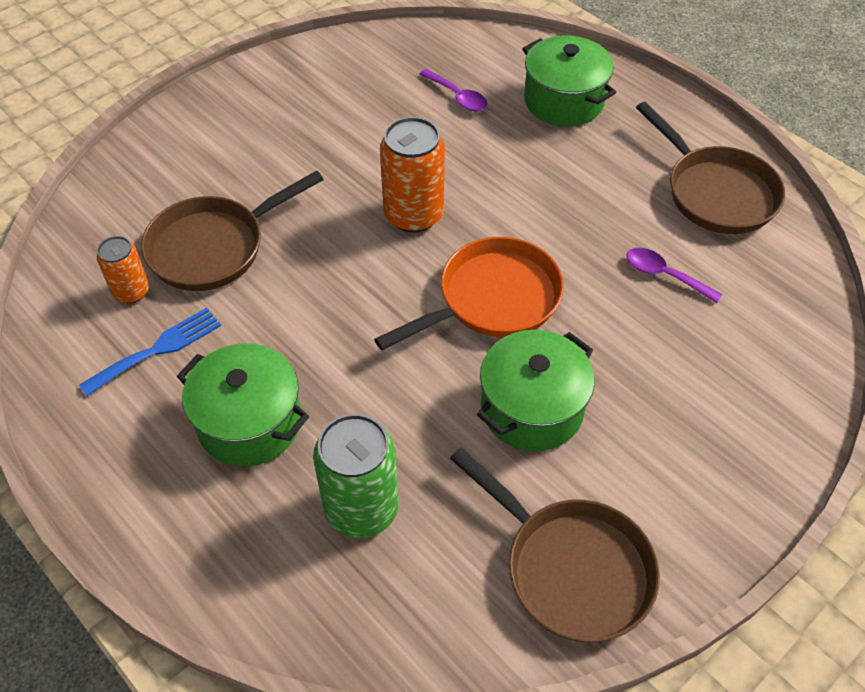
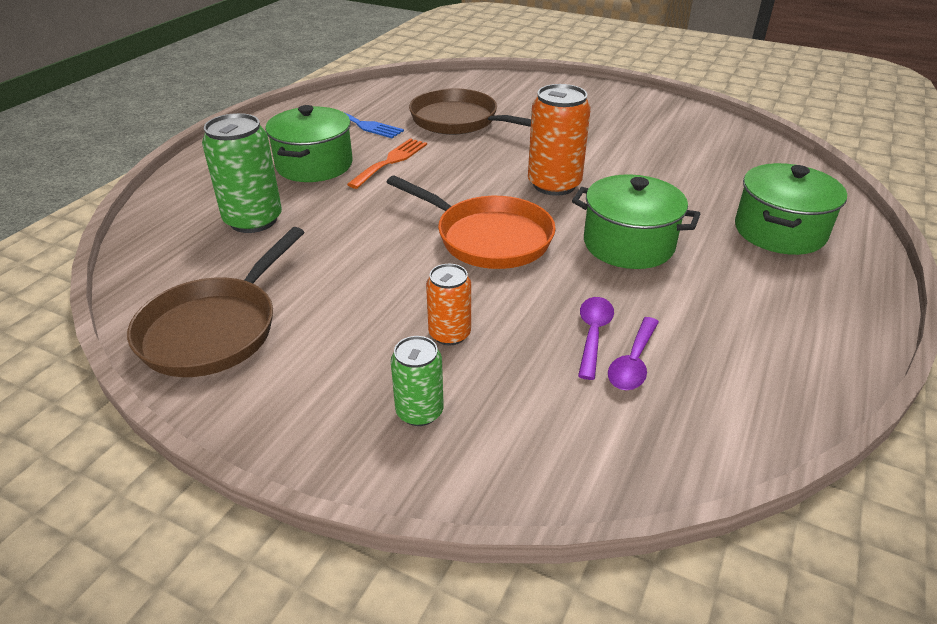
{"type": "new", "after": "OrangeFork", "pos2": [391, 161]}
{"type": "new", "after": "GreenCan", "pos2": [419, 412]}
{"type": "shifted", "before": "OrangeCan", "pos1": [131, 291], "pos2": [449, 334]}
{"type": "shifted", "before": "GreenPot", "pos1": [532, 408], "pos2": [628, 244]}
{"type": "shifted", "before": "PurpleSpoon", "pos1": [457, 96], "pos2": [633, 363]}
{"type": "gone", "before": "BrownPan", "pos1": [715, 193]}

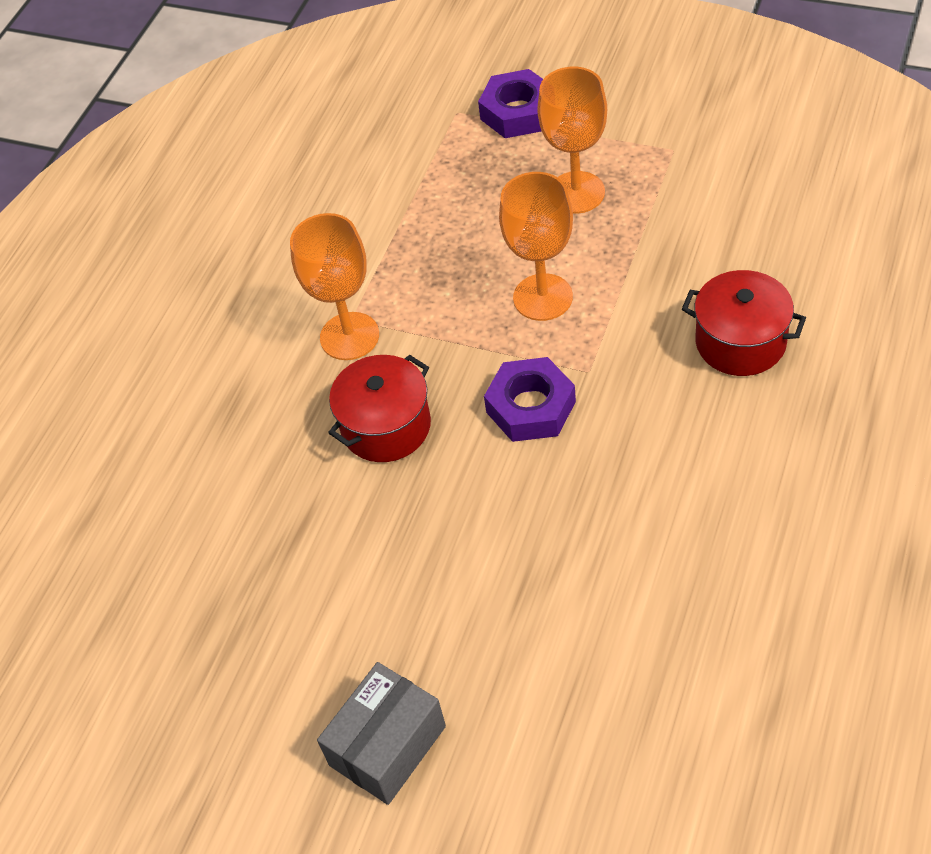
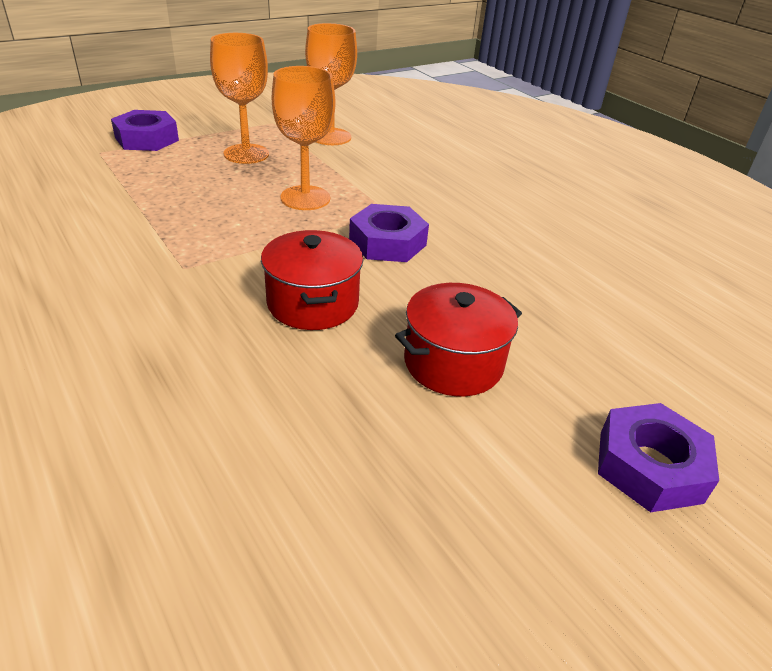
{"type": "shifted", "before": "OrangeGoblet", "pos1": [349, 336], "pos2": [330, 137]}
{"type": "shifted", "before": "RedPot", "pos1": [740, 342], "pos2": [453, 363]}
{"type": "swapped", "before": "GreyBox", "after": "PurpleNut", "pos1": [387, 745], "pos2": [649, 466]}

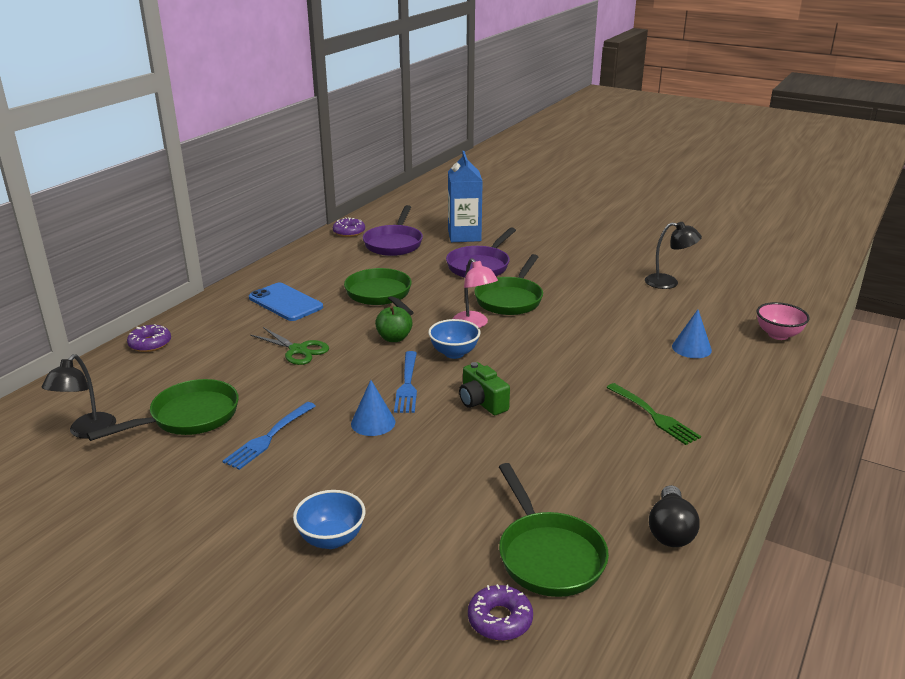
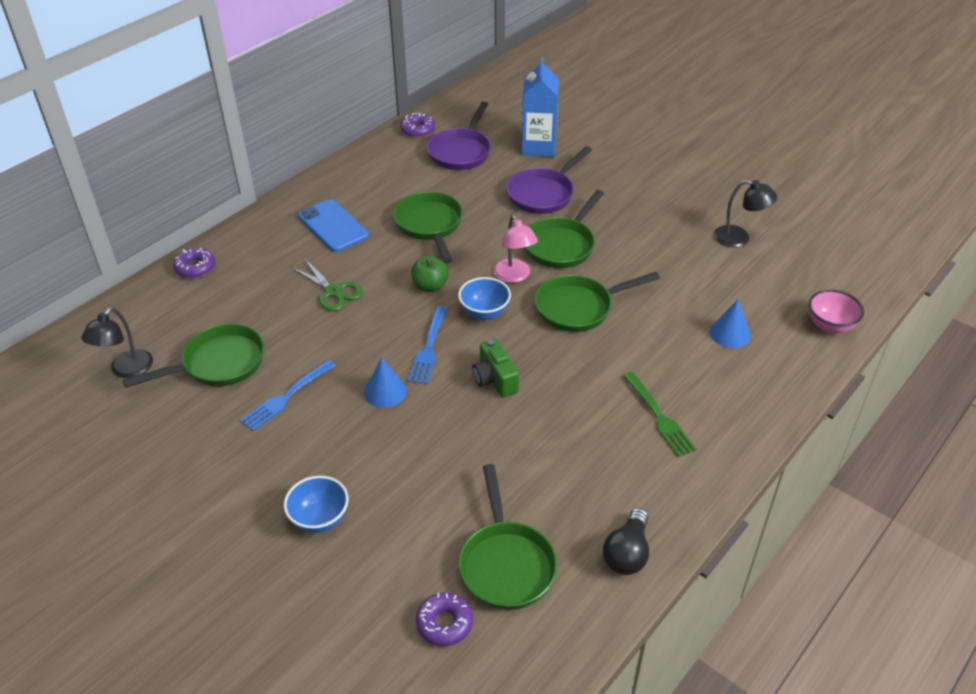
{"type": "new", "after": "GreenPan", "pos2": [578, 308]}

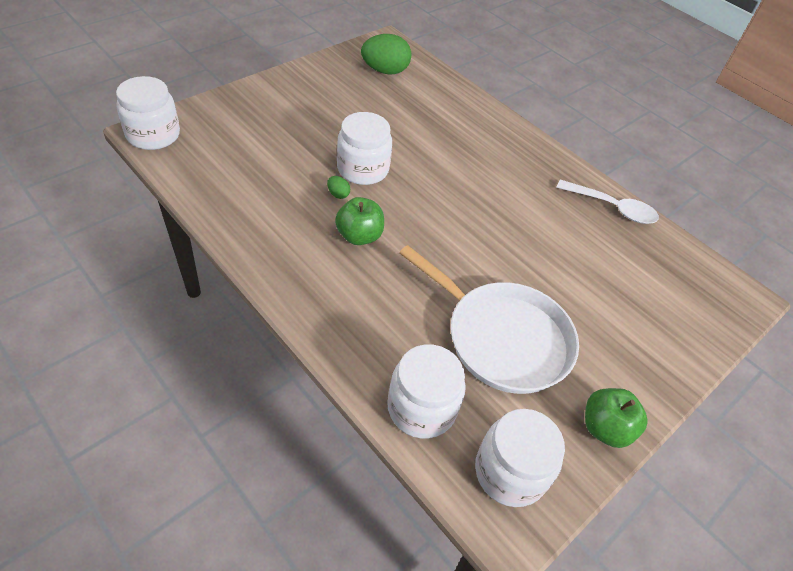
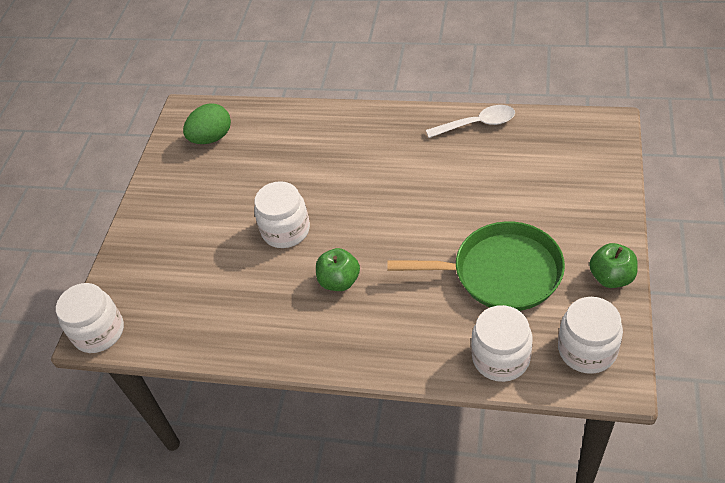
{"type": "repainted", "before": "WhitePan", "after": "GreenPan", "pos1": [502, 338], "pos2": [501, 273]}
{"type": "gone", "before": "GreenEgg", "pos1": [338, 194]}

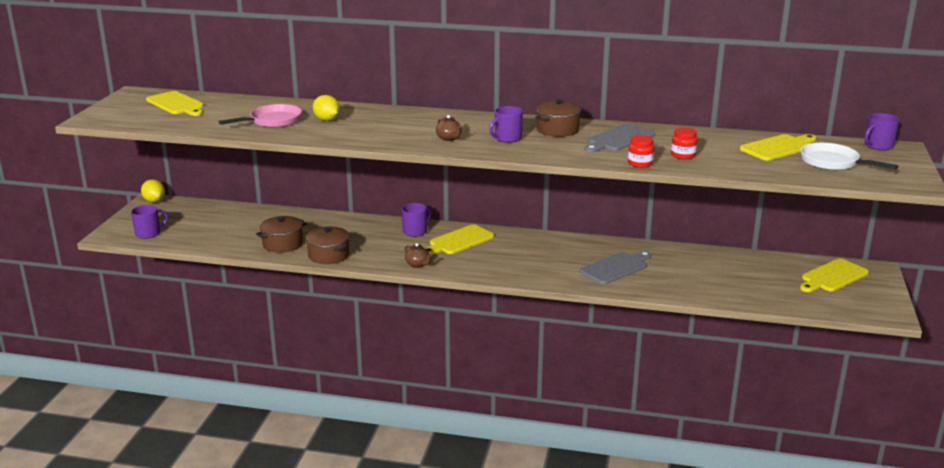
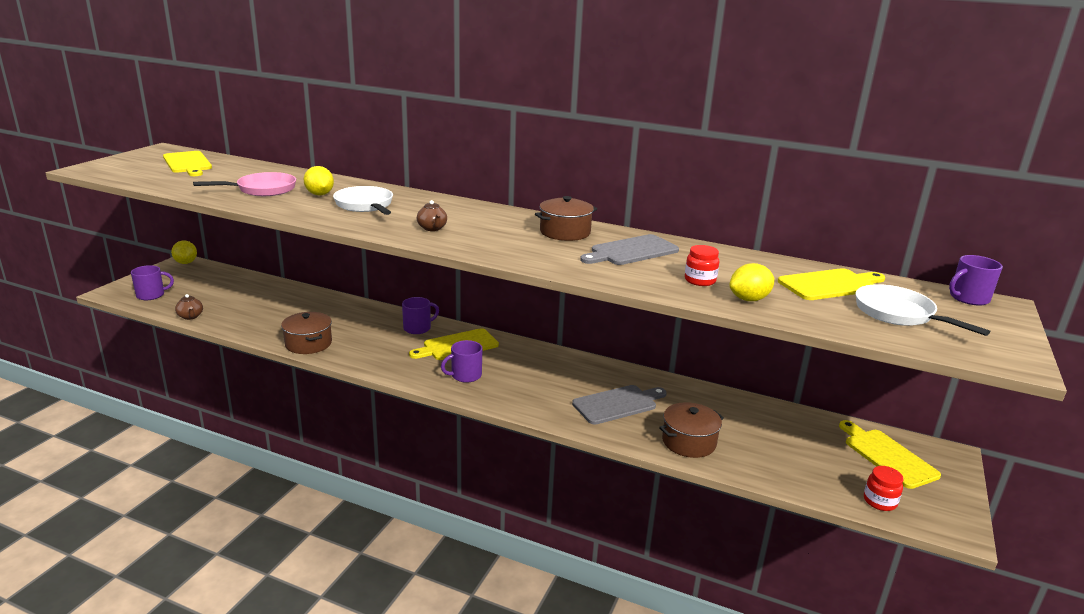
{"type": "shifted", "before": "BrownTeapot", "pos1": [418, 264], "pos2": [190, 316]}
{"type": "new", "after": "WhitePan", "pos2": [365, 205]}
{"type": "shifted", "before": "PurpleMug", "pos1": [507, 138], "pos2": [465, 375]}
{"type": "shifted", "before": "BrownPot", "pos1": [283, 244], "pos2": [689, 442]}
{"type": "new", "after": "YellowLemon", "pos2": [749, 299]}
{"type": "rotated", "before": "YellowCuttingBoard", "pos1": [832, 276], "pos2": [887, 456], "turn": 90}
{"type": "shifted", "before": "RedJar", "pos1": [640, 163], "pos2": [879, 501]}

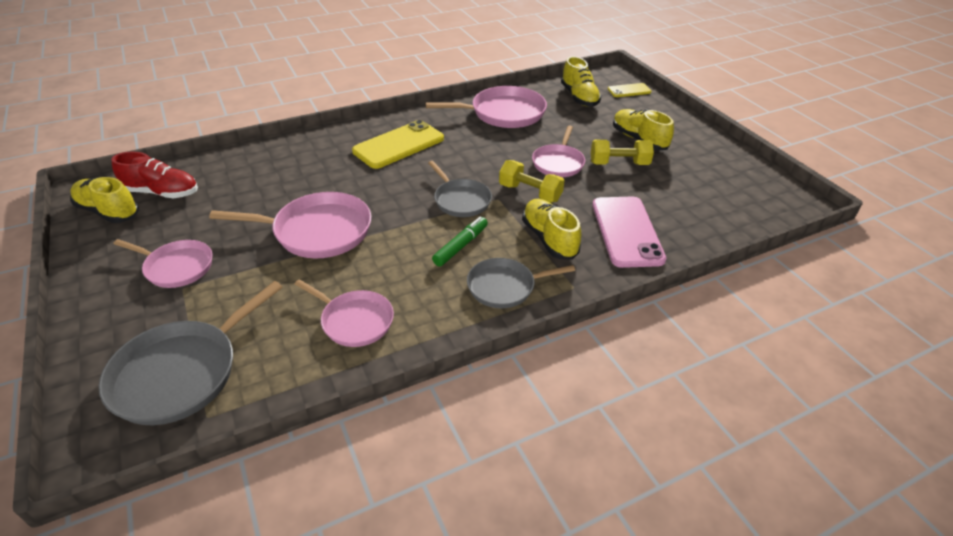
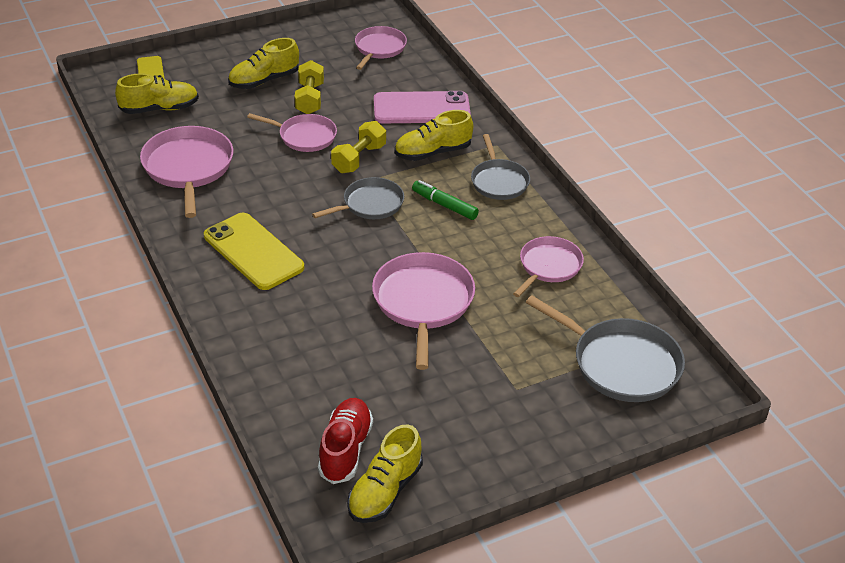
{"type": "shifted", "before": "PinkPan", "pos1": [177, 267], "pos2": [379, 48]}

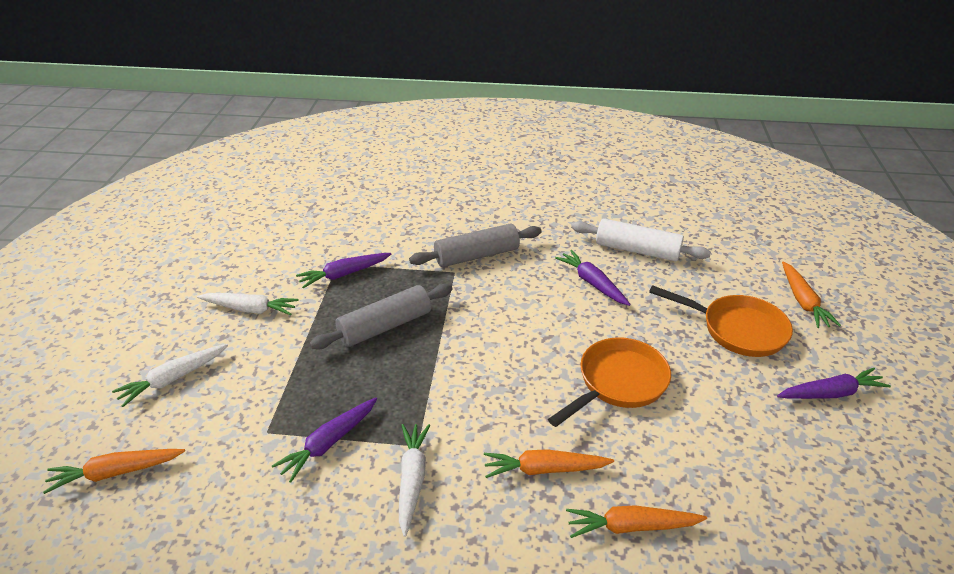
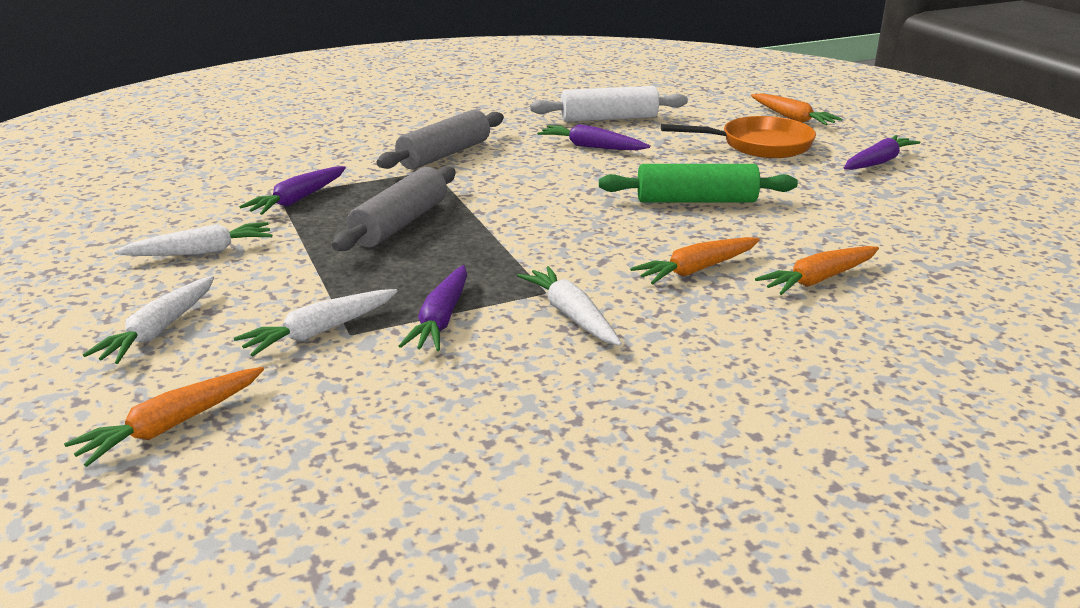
{"type": "new", "after": "WhiteCarrot", "pos2": [320, 331]}
{"type": "swapped", "before": "OrangePan", "after": "GreenRollingPin", "pos1": [618, 383], "pos2": [696, 200]}

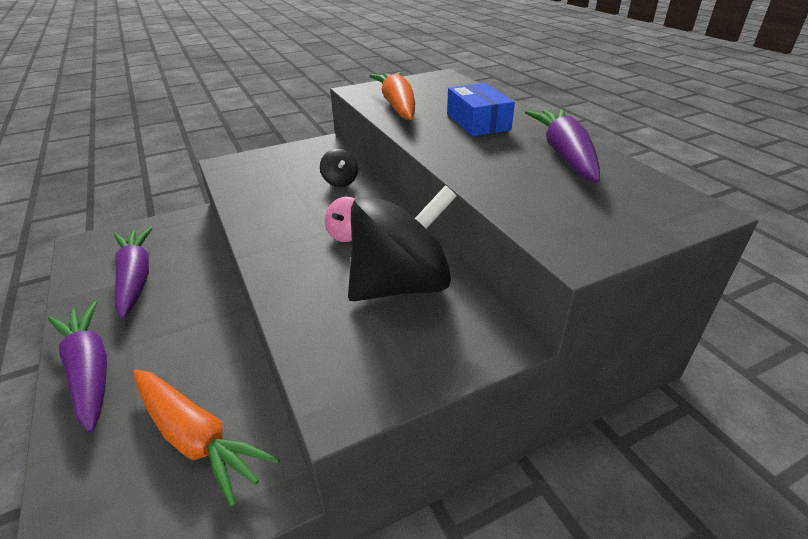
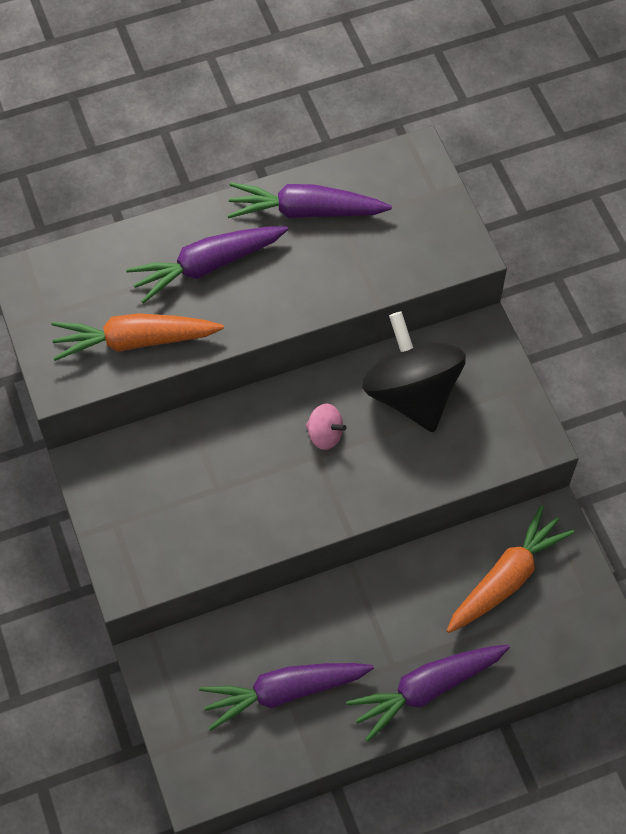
{"type": "swapped", "before": "BlueBox", "after": "PurpleCarrot", "pos1": [478, 122], "pos2": [207, 266]}
{"type": "gone", "before": "BlackSpinningTop", "pos1": [340, 182]}

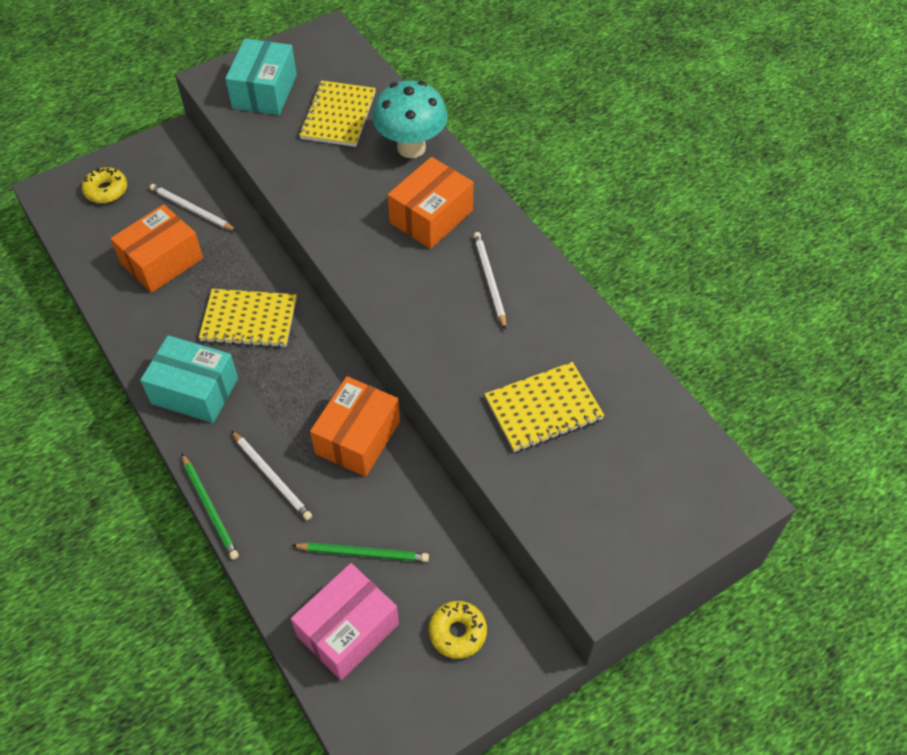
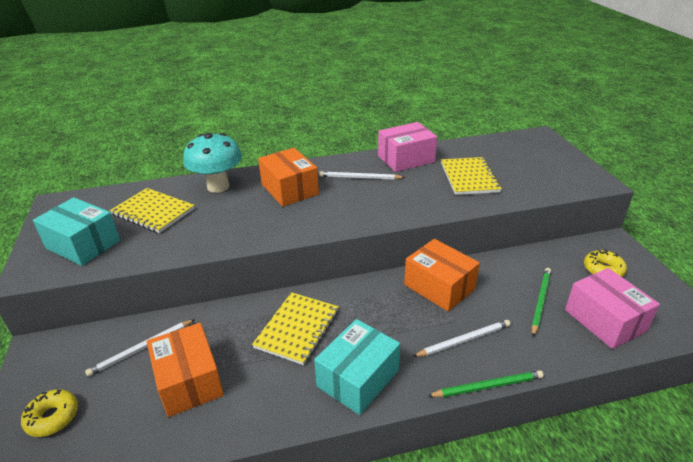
{"type": "new", "after": "PinkBox", "pos2": [406, 159]}

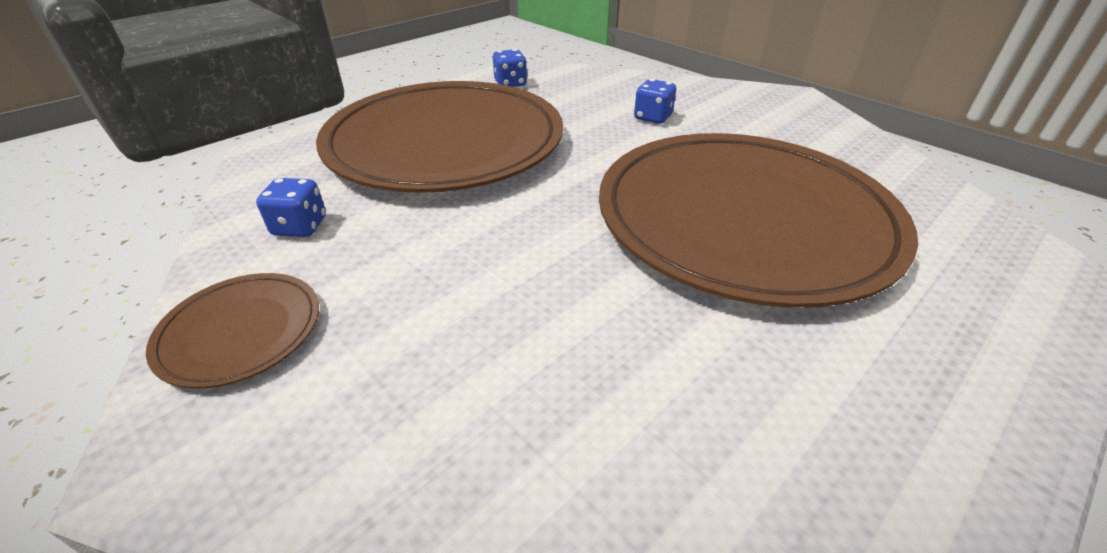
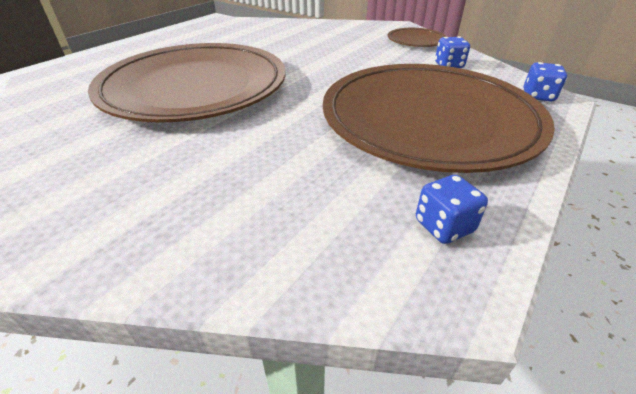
{"type": "shifted", "before": "BlueDice", "pos1": [652, 117], "pos2": [538, 96]}

